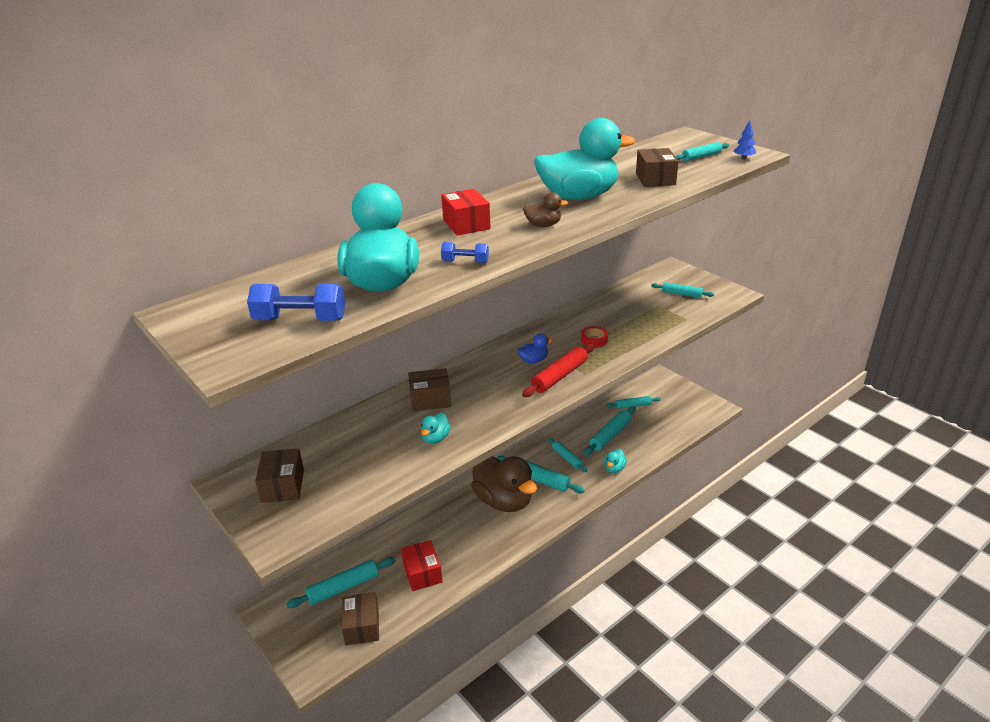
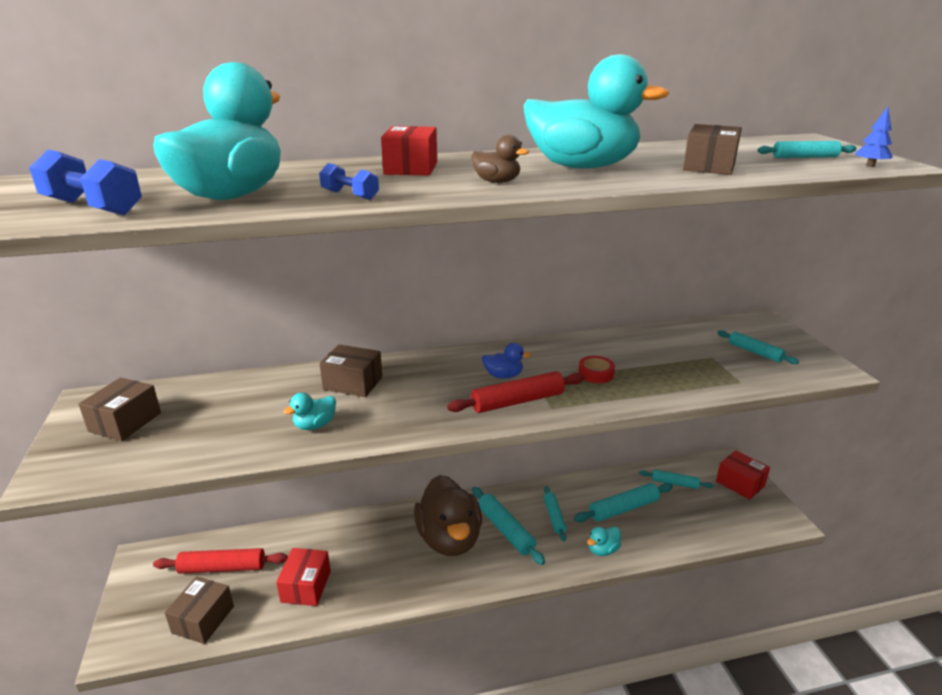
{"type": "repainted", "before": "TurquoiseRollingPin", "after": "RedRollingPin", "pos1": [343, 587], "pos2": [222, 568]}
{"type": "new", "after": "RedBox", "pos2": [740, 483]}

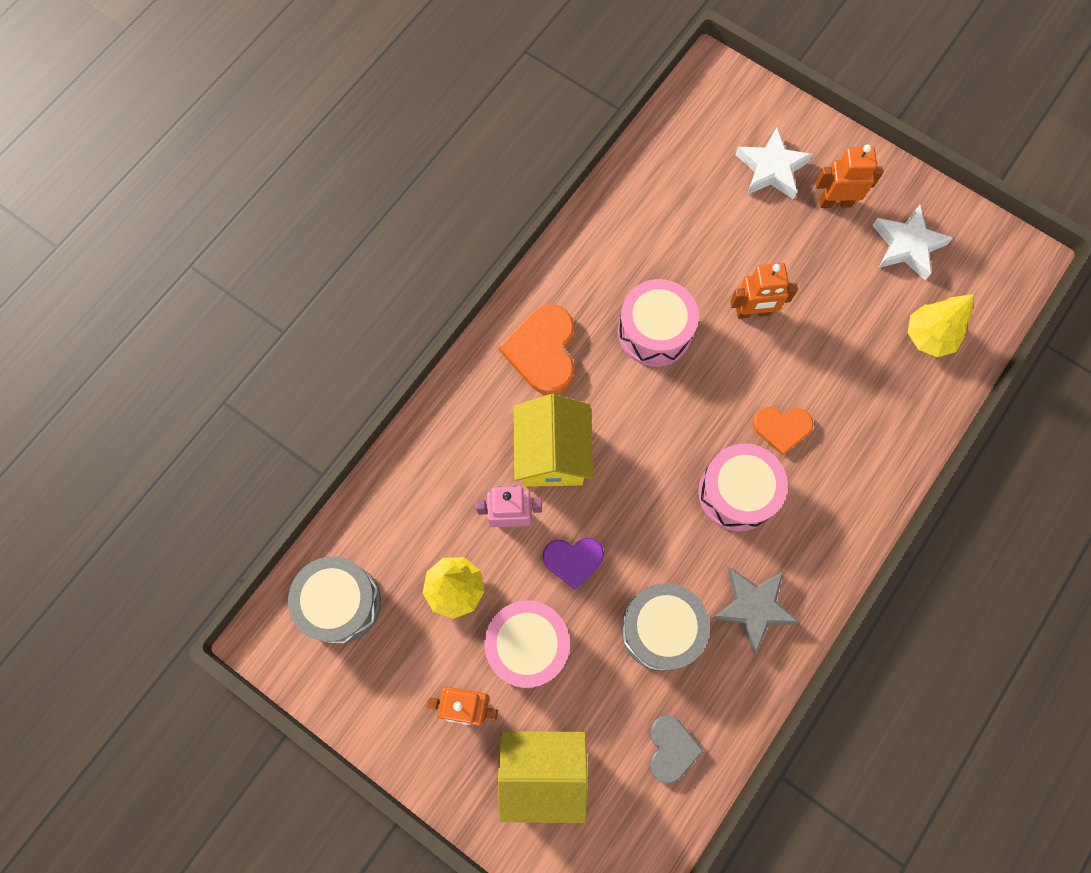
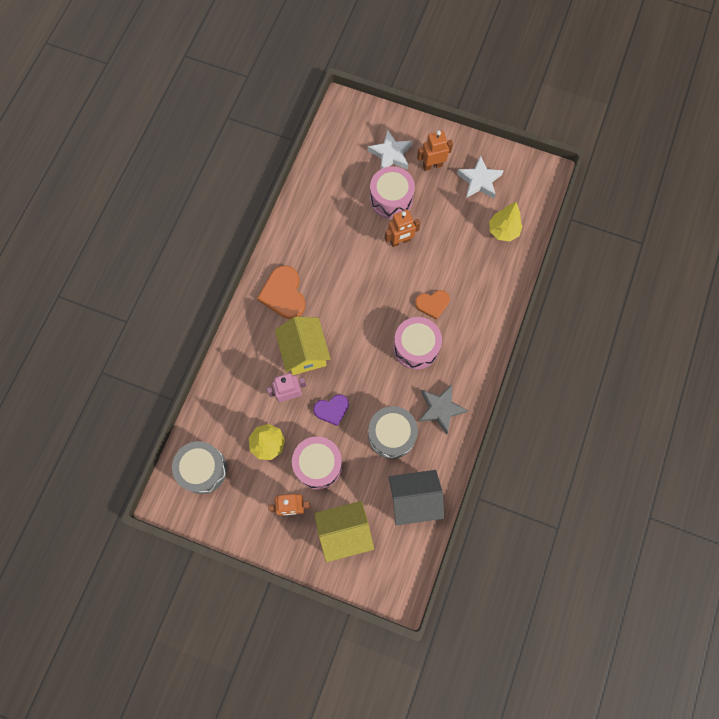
{"type": "shifted", "before": "PinkDrum", "pos1": [654, 331], "pos2": [391, 199]}
{"type": "swapped", "before": "GreyHeart", "after": "GreyHouse", "pos1": [671, 749], "pos2": [413, 499]}

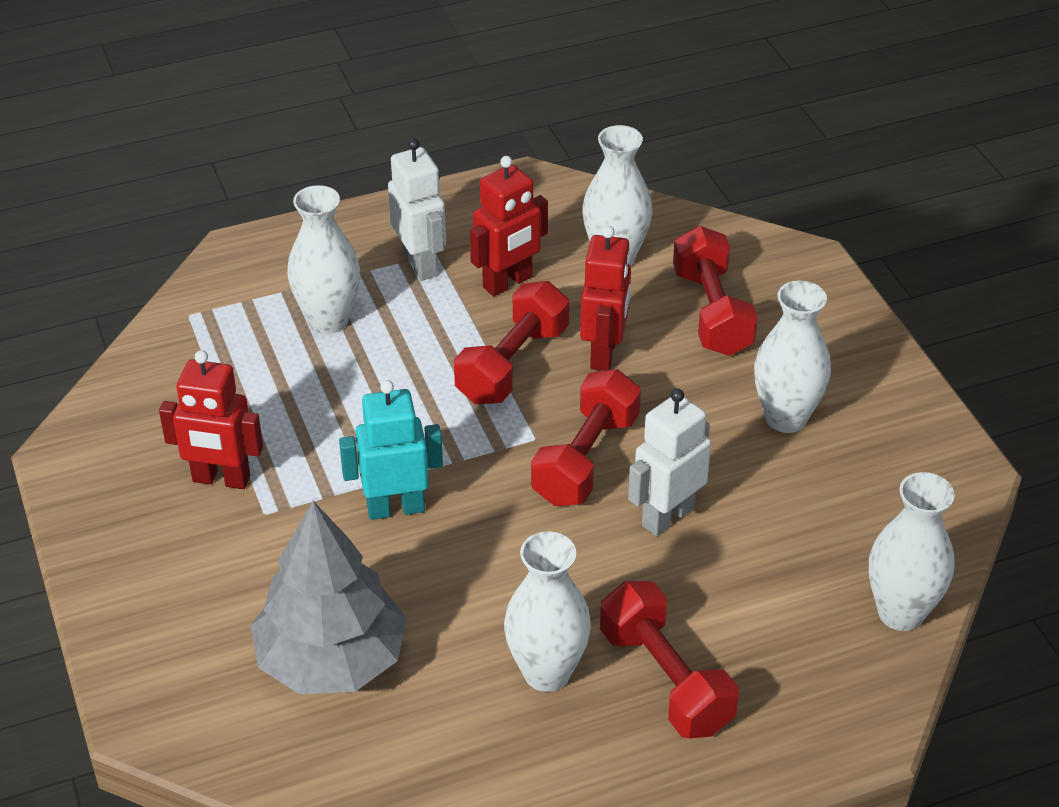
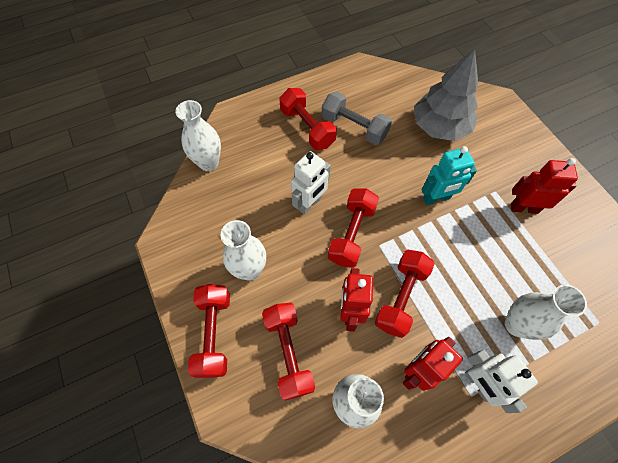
{"type": "new", "after": "RedDumbbell", "pos2": [214, 334]}
{"type": "swapped", "before": "WhiteVase", "after": "GreyDumbbell", "pos1": [546, 673], "pos2": [354, 127]}

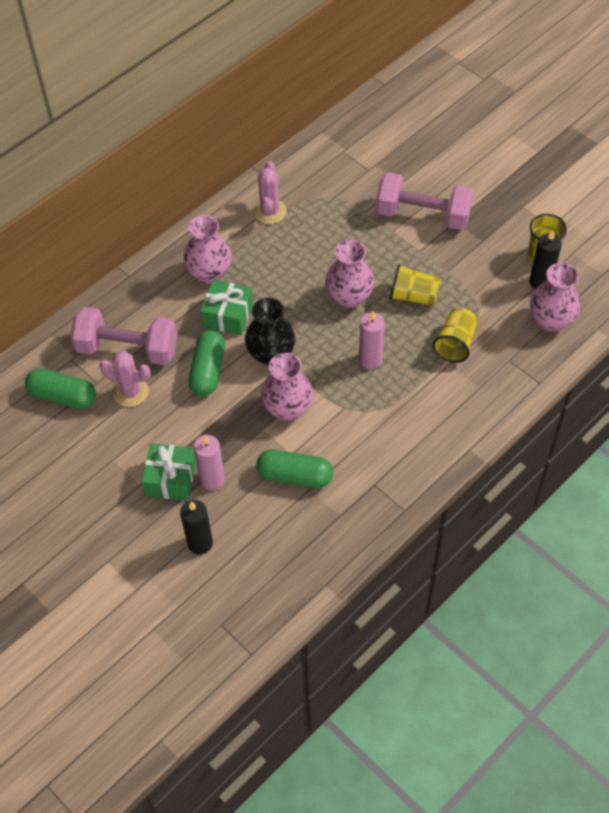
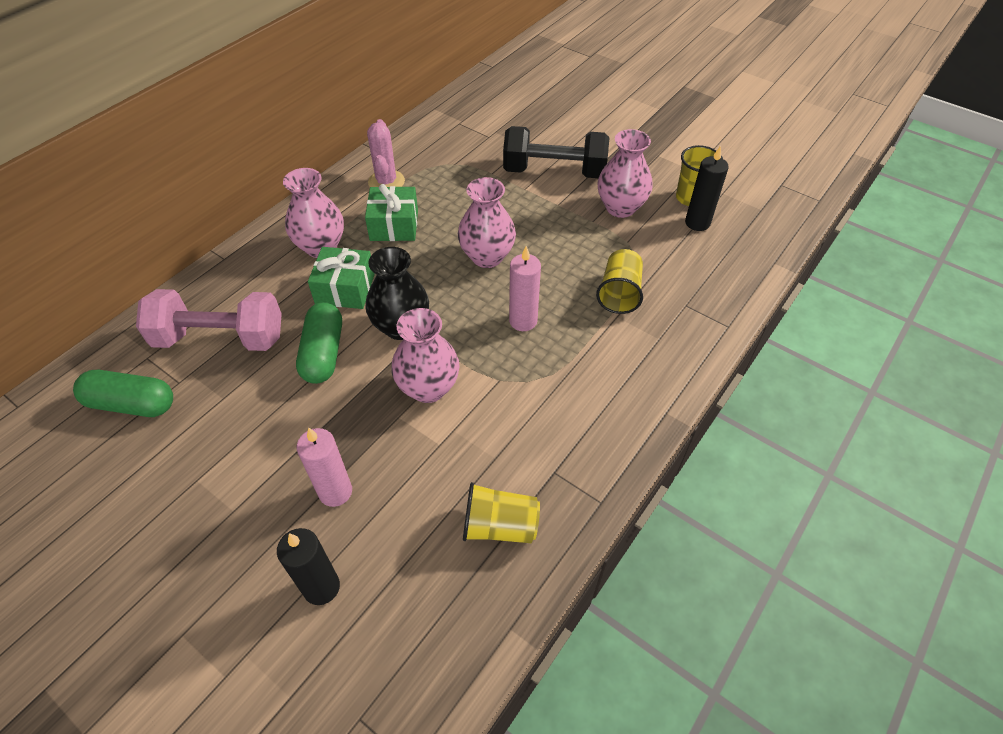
{"type": "shifted", "before": "GreenGift", "pos1": [171, 479], "pos2": [394, 225]}
{"type": "shifted", "before": "YellowCup", "pos1": [413, 296], "pos2": [499, 526]}
{"type": "repainted", "before": "PinkDumbbell", "after": "BlackDumbbell", "pos1": [422, 215], "pos2": [554, 171]}
{"type": "shifted", "before": "PinkVase", "pos1": [550, 320], "pos2": [620, 207]}
{"type": "gone", "before": "PinkCactus", "pos1": [130, 392]}
{"type": "gone", "before": "GreenCapsule", "pos1": [295, 476]}

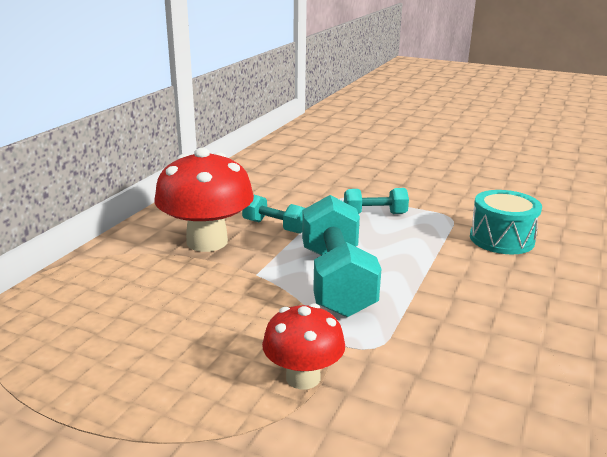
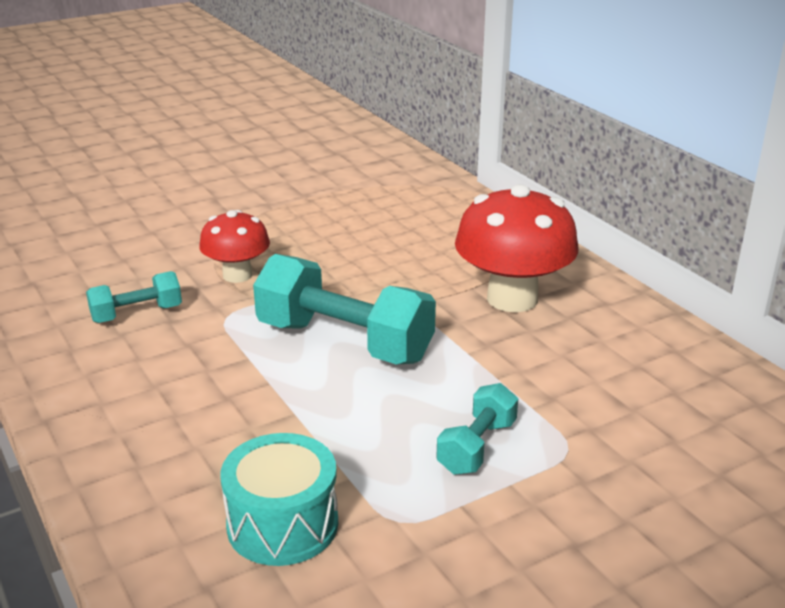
{"type": "shifted", "before": "TurquoiseDumbbell", "pos1": [274, 226], "pos2": [137, 314]}

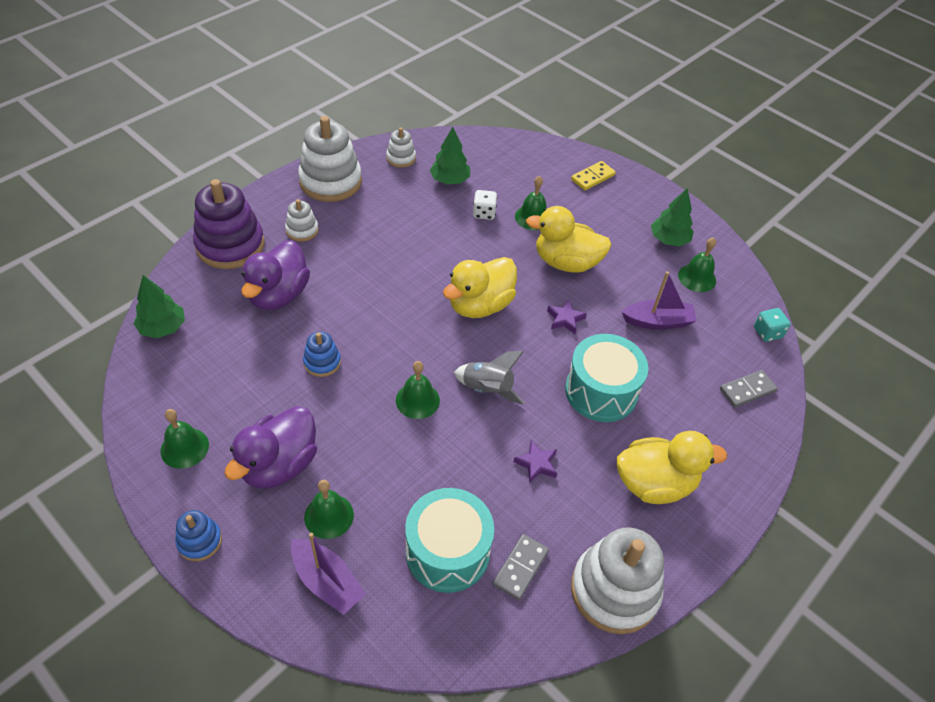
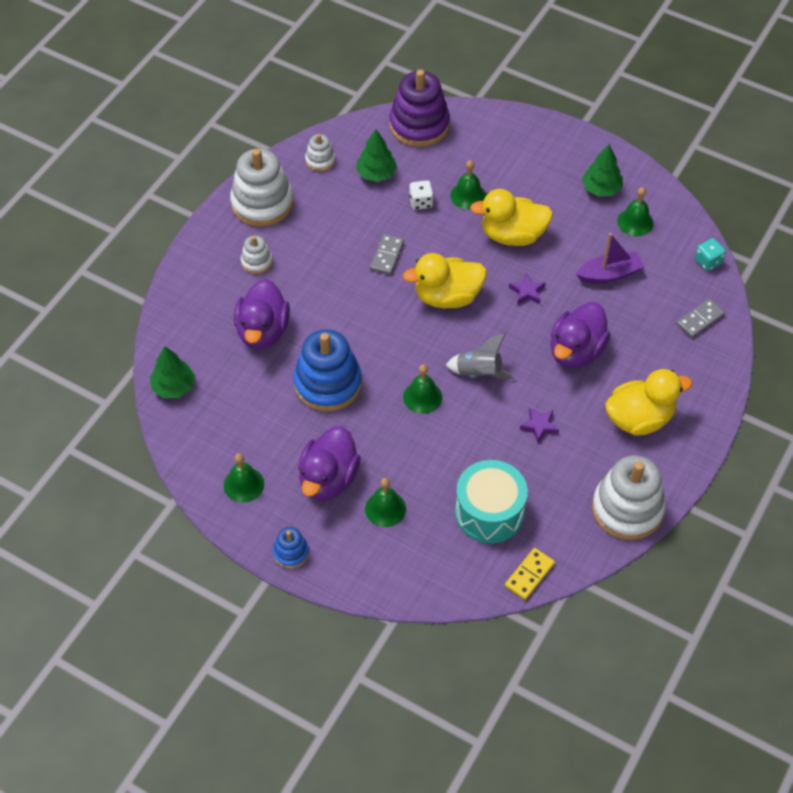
{"type": "scaled", "before": "BlueStackingToy", "pos1": [322, 362], "pos2": [328, 383], "scale": 2.03}
{"type": "shifted", "before": "GreyDomino", "pos1": [520, 568], "pos2": [387, 256]}
{"type": "shifted", "before": "PurpleStackingToy", "pos1": [230, 245], "pos2": [419, 125]}
{"type": "rotated", "before": "YellowDuck", "pos1": [480, 305], "pos2": [447, 297], "turn": 45}
{"type": "shifted", "before": "YellowDomino", "pos1": [593, 177], "pos2": [529, 575]}
{"type": "swapped", "before": "TurquoiseDrum", "after": "PurpleDuck", "pos1": [601, 391], "pos2": [576, 351]}
{"type": "gone", "before": "PurpleBoat", "pos1": [327, 581]}

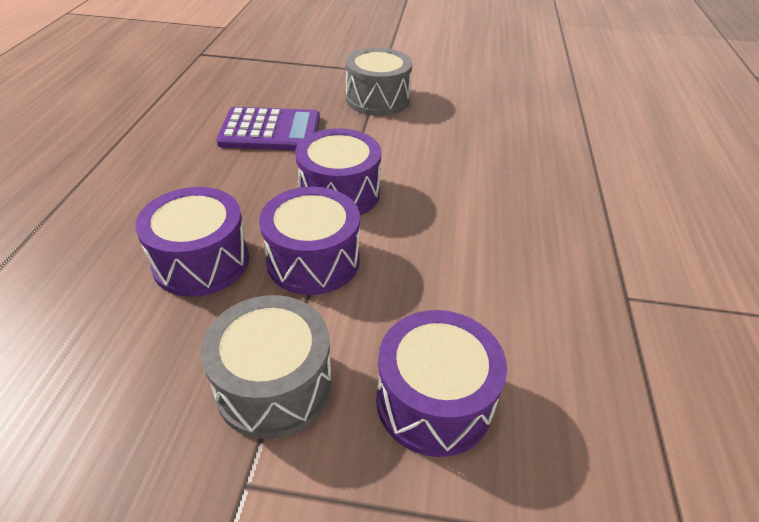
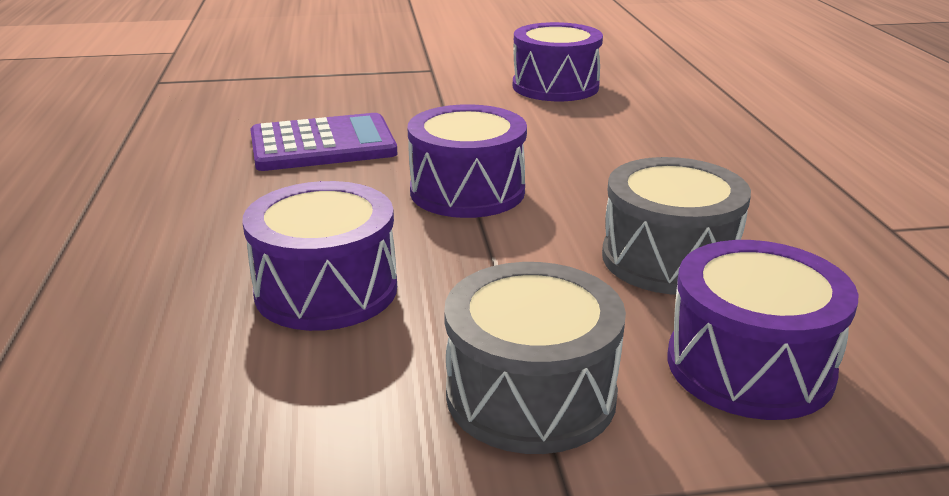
{"type": "shifted", "before": "PurpleDrum", "pos1": [313, 260], "pos2": [555, 86]}
{"type": "shifted", "before": "GreyDrum", "pos1": [377, 99], "pos2": [669, 259]}

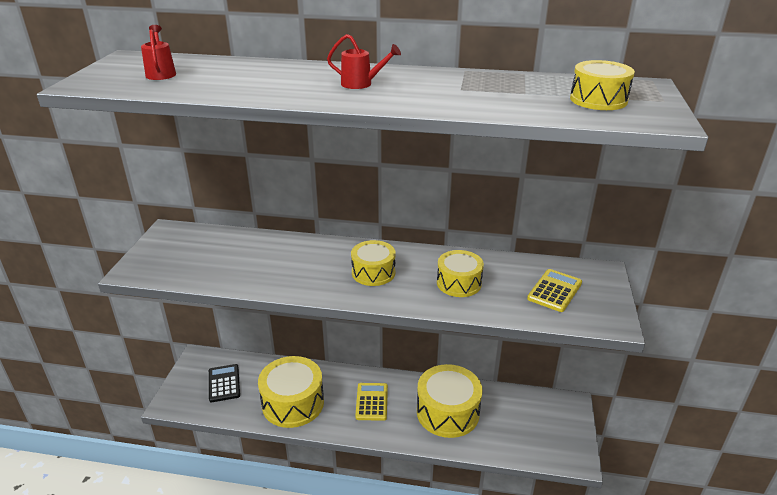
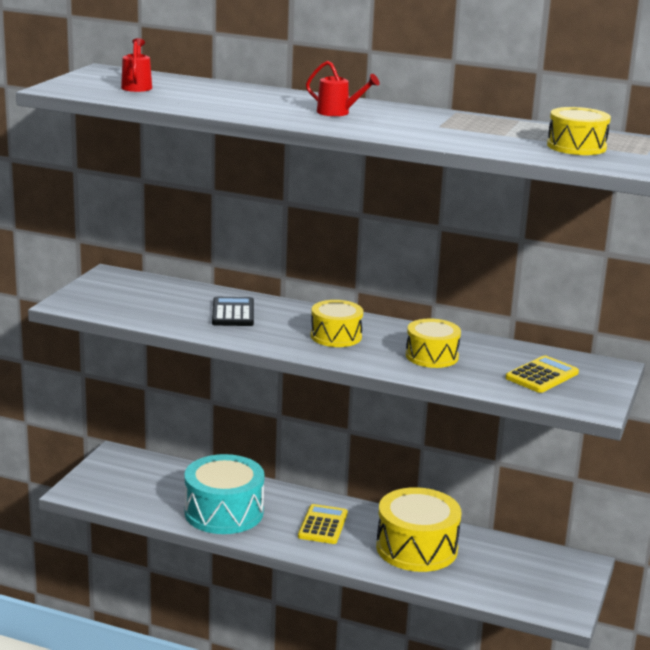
{"type": "repainted", "before": "YellowDrum", "after": "TurquoiseDrum", "pos1": [293, 403], "pos2": [224, 512]}
{"type": "shifted", "before": "BlackCalculator", "pos1": [224, 383], "pos2": [233, 313]}

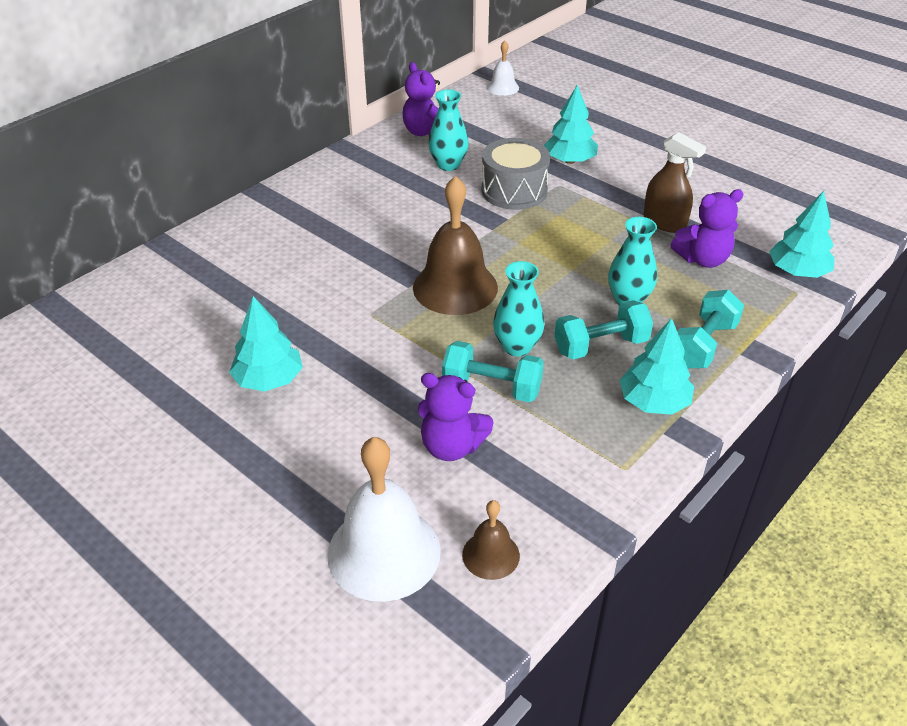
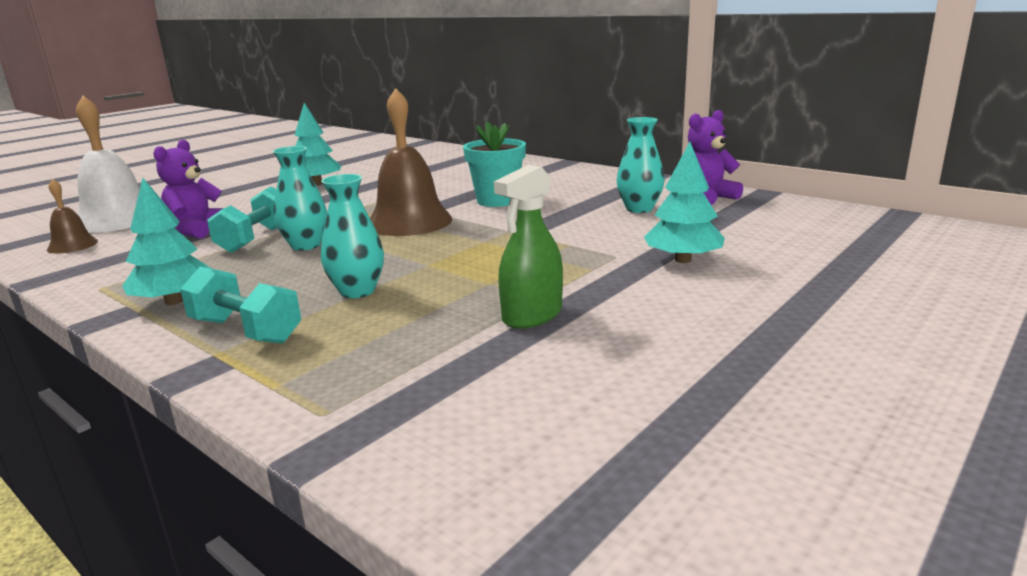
{"type": "new", "after": "TurquoiseFlowerPot", "pos2": [497, 201]}
{"type": "repainted", "before": "BrownSprayBottle", "after": "GreenSprayBottle", "pos1": [664, 222], "pos2": [532, 315]}
{"type": "gone", "before": "GreyDrum", "pos1": [514, 191]}
{"type": "gone", "before": "WhiteBell", "pos1": [502, 87]}
{"type": "gone", "before": "TurquoiseDumbbell", "pos1": [600, 346]}
{"type": "gone", "before": "PurpleTeddyBear", "pos1": [703, 259]}
{"type": "gone", "before": "TurquoiseTree", "pos1": [797, 272]}

